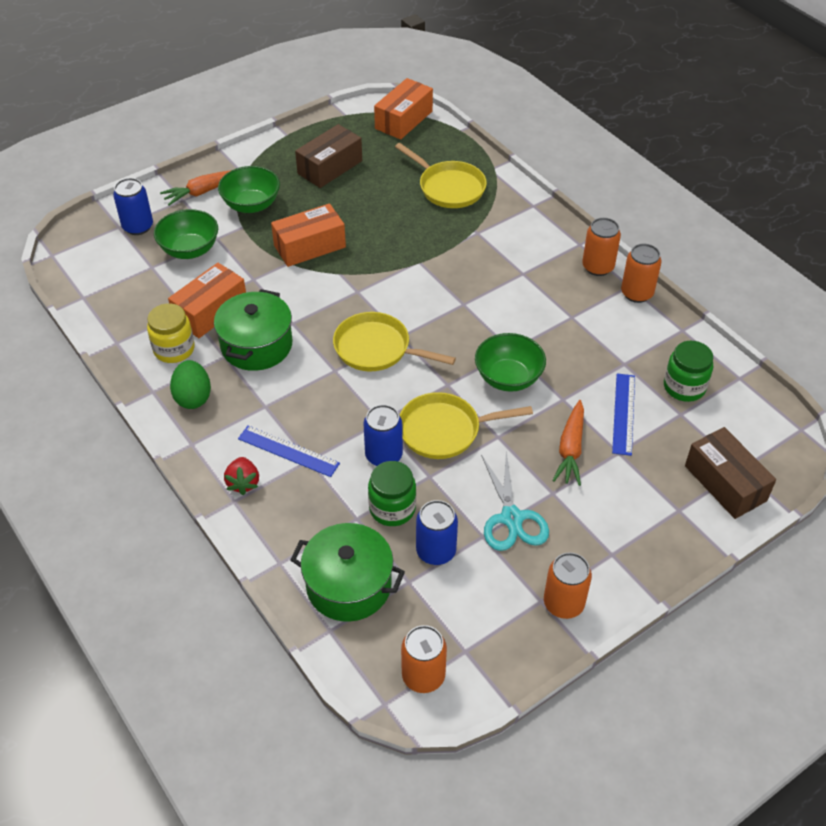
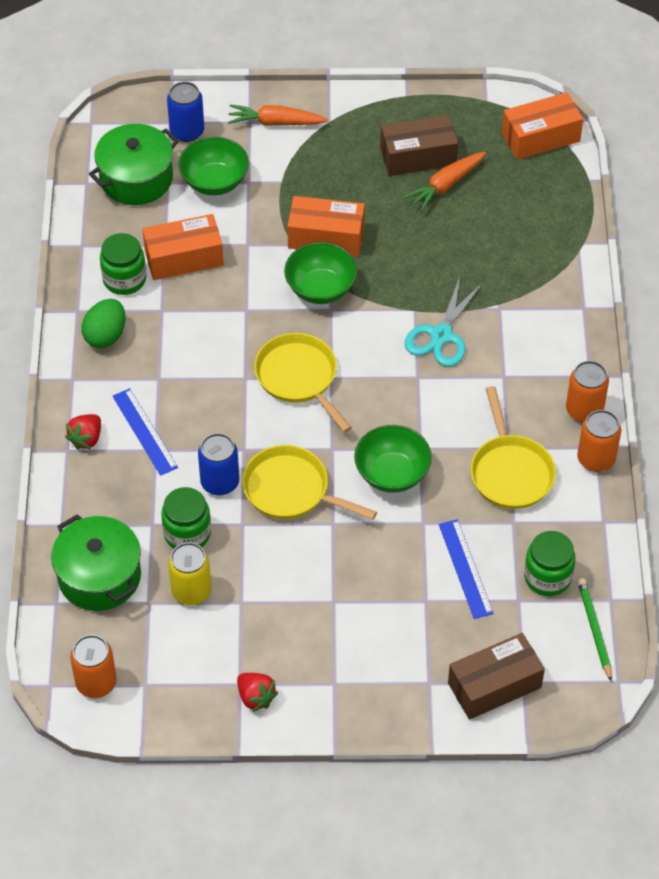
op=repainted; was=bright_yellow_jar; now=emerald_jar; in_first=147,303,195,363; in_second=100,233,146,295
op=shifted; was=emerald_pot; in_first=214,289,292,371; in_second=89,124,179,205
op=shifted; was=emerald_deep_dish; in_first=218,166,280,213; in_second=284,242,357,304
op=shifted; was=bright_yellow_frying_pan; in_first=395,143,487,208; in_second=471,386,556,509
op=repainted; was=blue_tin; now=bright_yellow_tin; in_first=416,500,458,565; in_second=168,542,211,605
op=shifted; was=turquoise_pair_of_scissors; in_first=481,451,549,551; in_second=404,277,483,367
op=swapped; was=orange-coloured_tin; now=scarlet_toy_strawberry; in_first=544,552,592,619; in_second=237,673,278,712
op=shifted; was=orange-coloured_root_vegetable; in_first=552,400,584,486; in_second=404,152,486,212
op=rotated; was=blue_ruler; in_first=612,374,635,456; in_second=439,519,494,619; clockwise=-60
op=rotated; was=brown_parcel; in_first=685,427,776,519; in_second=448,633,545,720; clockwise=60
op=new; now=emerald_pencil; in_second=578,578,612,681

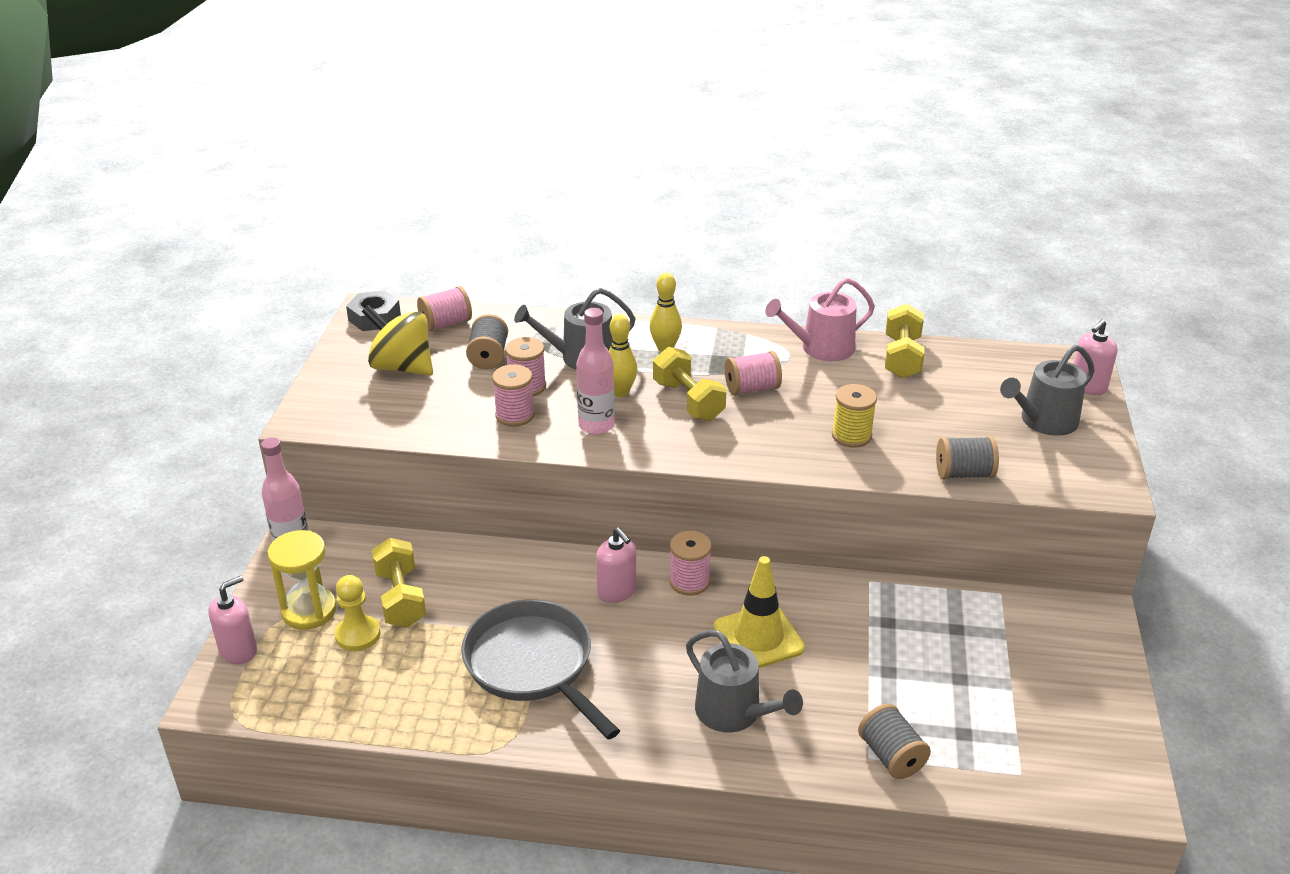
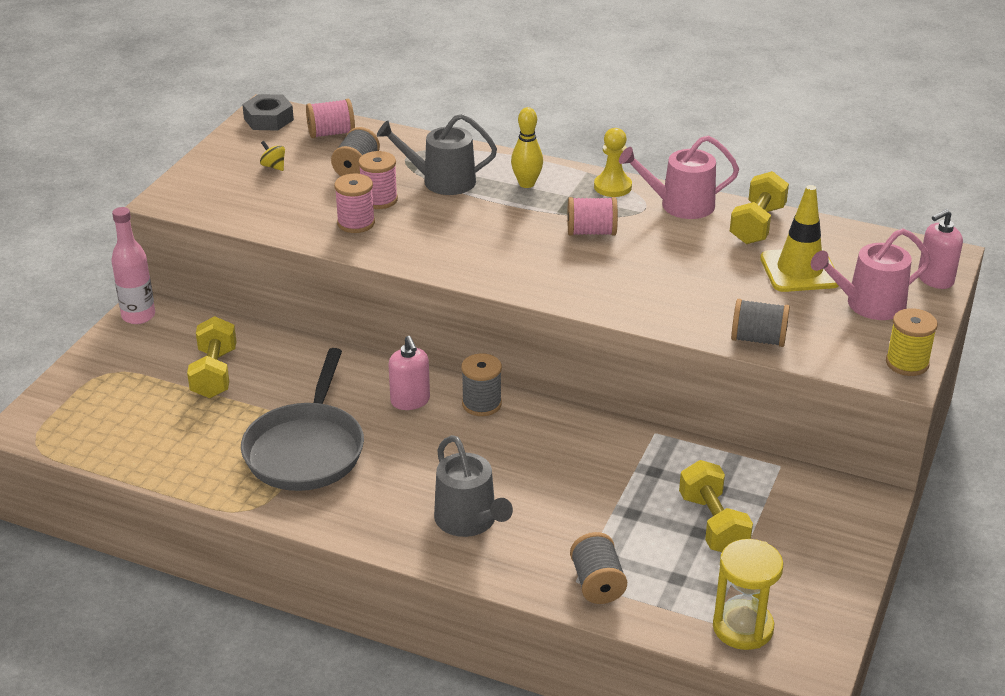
op=gone; was=rosy_soap_dispenser; in_first=208,576,257,664
op=shifted; was=bright_yellow_sandglass; in_first=267,530,337,630; in_second=713,539,783,650
op=shifted; was=bright_yellow_pawn; in_first=335,575,380,651; in_second=594,128,632,197
op=scaled; was=bright_yellow_whirligig; in_first=362,305,433,376; in_second=260,141,285,171; ratio=0.41
op=rotated; was=grey_frying_pan; in_first=461,599,620,740; in_second=241,348,364,491; clockwise=-150
op=gone; was=rosy_bottle; in_first=576,308,615,434
op=gone; was=bright_yellow_tenpin; in_first=609,314,637,397
op=shifted; was=bright_yellow_free_weight; in_first=653,347,727,421; in_second=679,460,753,552
op=repainted; was=rosy_reel_of_thread; now=grey_reel_of_thread; in_first=669,531,712,595; in_second=461,353,502,416
op=shifted; was=bright_yellow_road_cone; in_first=713,556,805,668; in_second=760,185,839,292
op=shifted; was=bright_yellow_reel_of_thread; in_first=832,384,877,448; in_second=886,308,938,376
op=repainted; was=grey_watering_pot; now=rosy_watering_pot; in_first=1000,345,1095,436; in_second=811,228,931,320

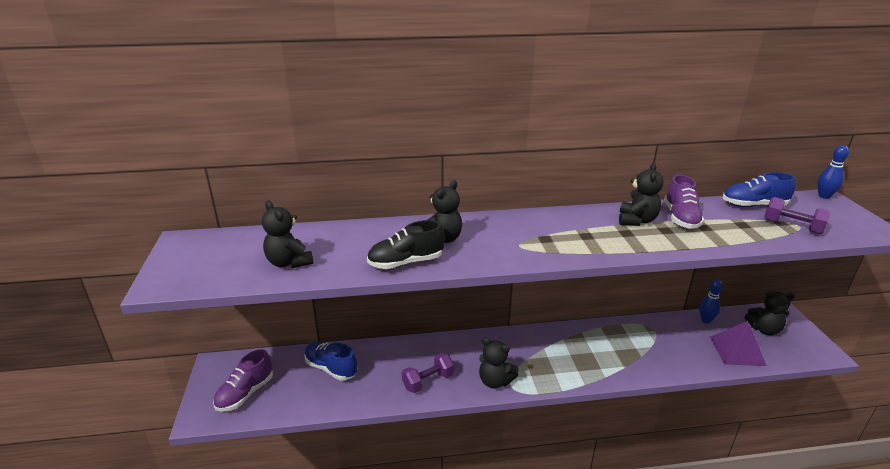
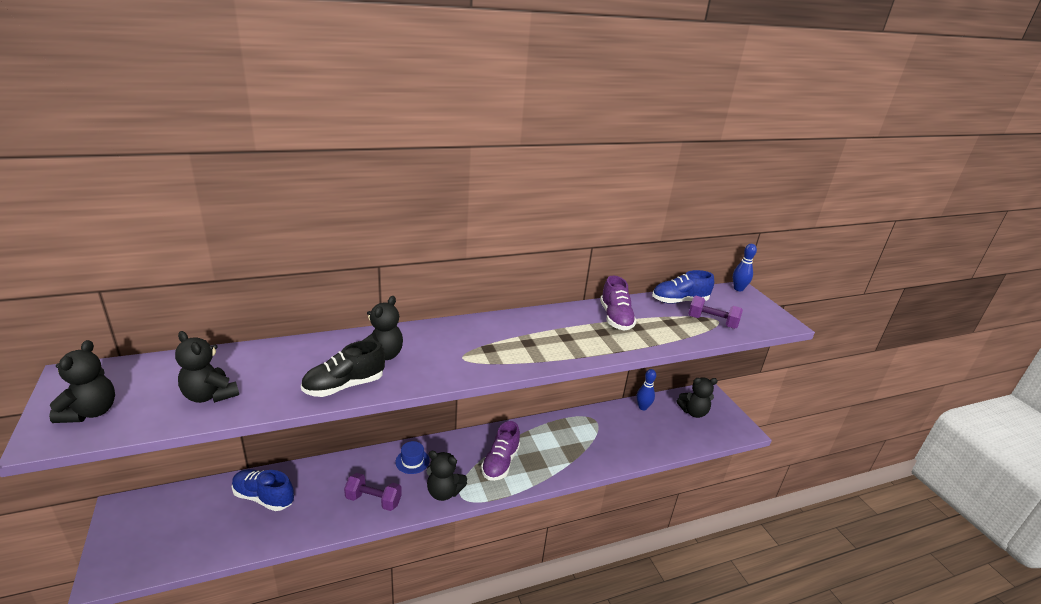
op=shifted; was=violet_sneaker; in_first=213,349,273,412; in_second=481,421,520,481
op=rotated; was=violet_free_weight; in_first=402,353,454,393; in_second=344,473,402,511; clockwise=60
op=shifted; was=ebony_stuffed_bear; in_first=619,163,664,226; in_second=49,340,115,423
op=gone; was=violet_pyramid; in_first=710,321,767,366
op=new; now=blue_top_hat; in_second=395,441,430,474

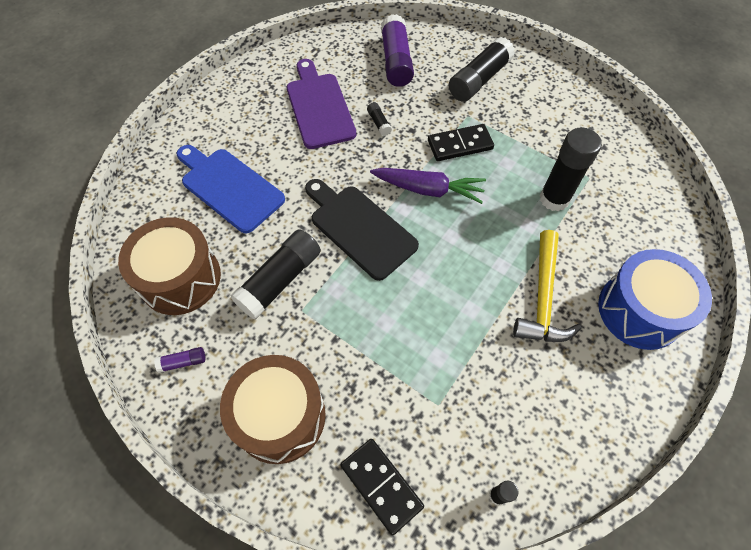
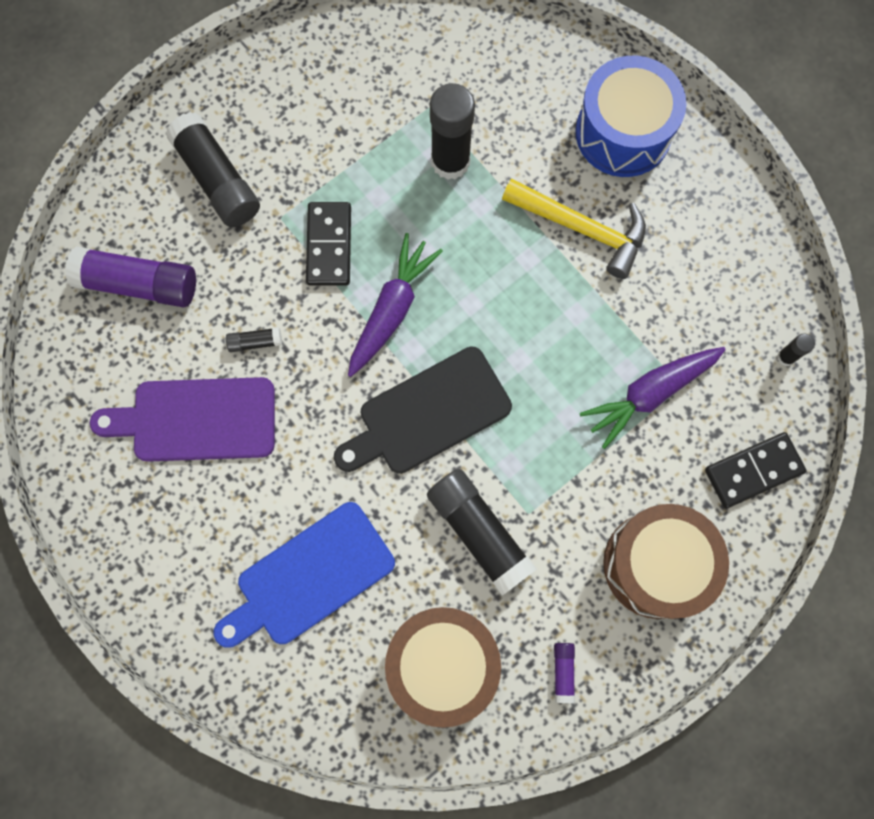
op=new; now=violet_root_vegetable; in_second=580,347,726,449

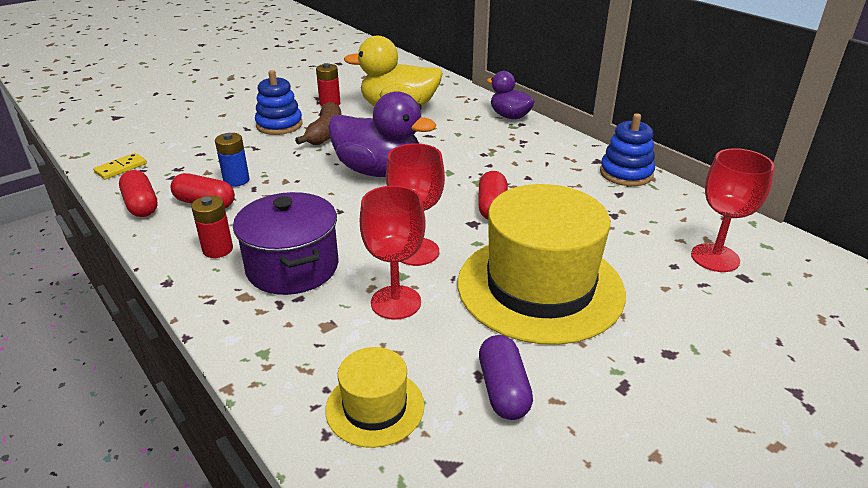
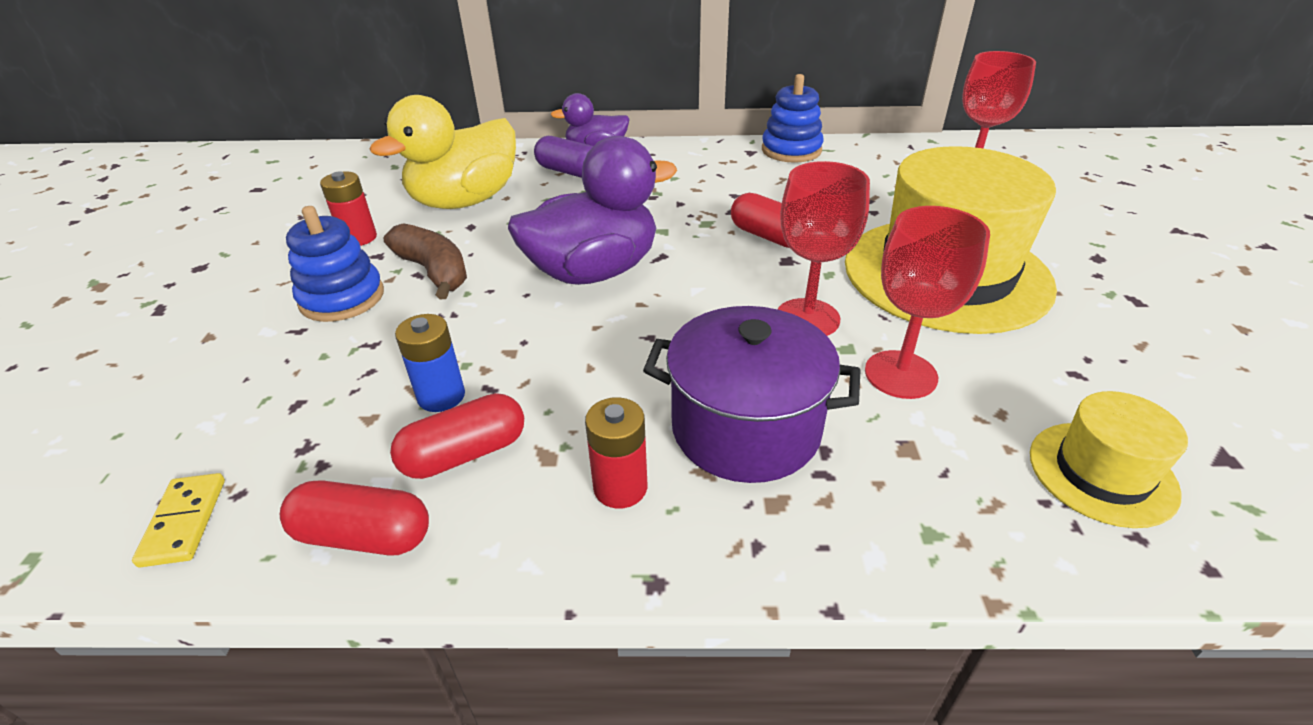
op=shifted; was=violet_pill; in_first=479,335,533,420; in_second=534,136,593,178

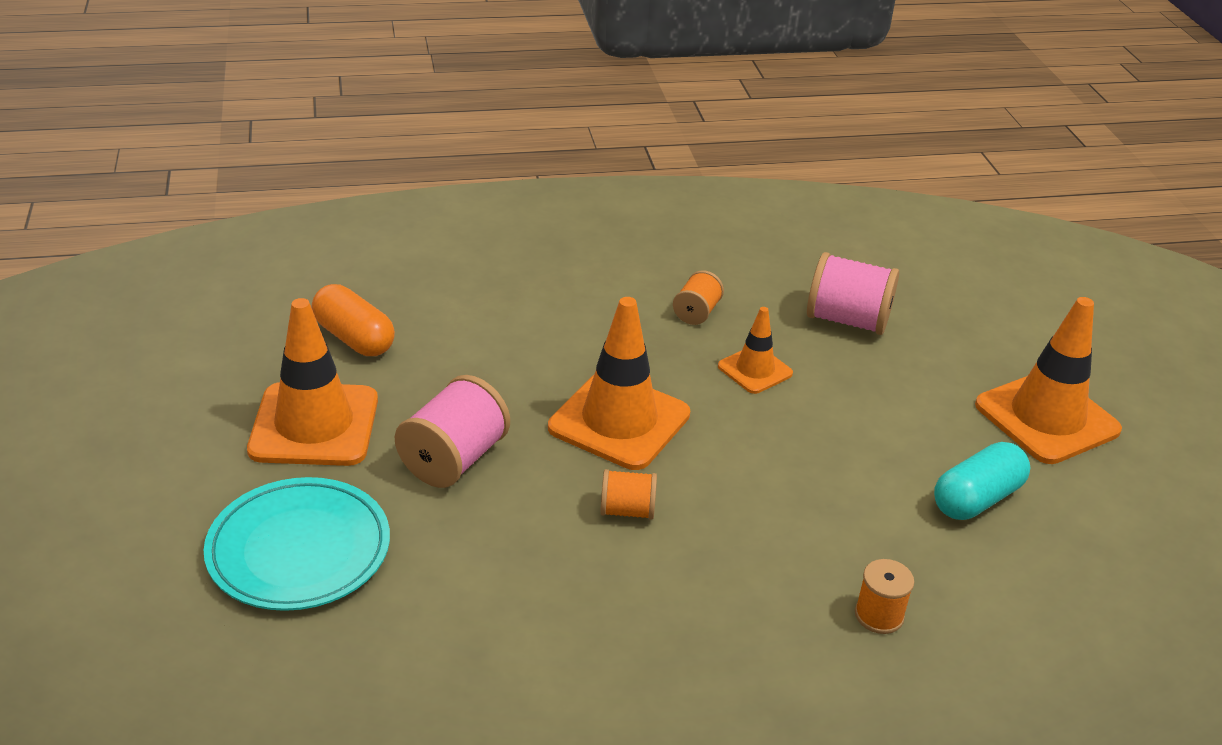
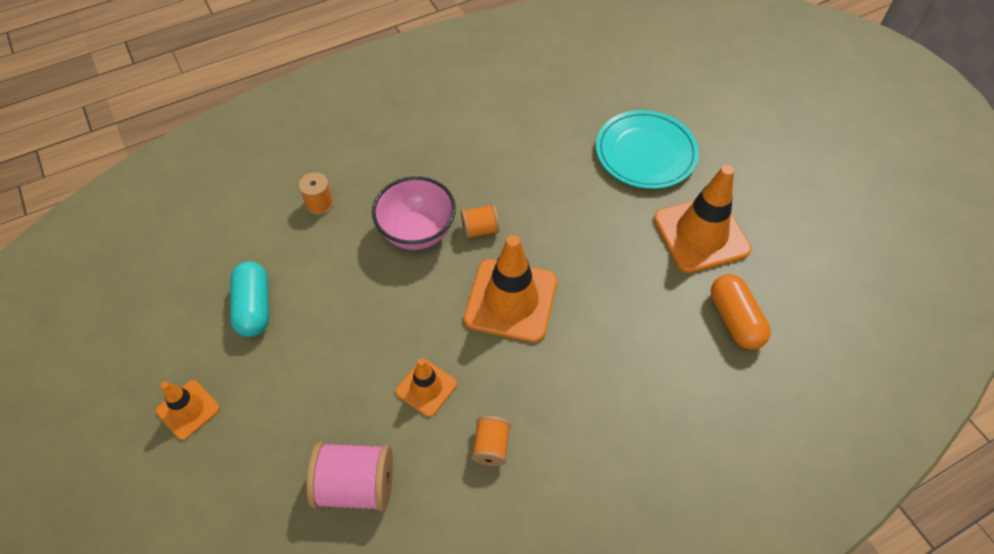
op=rotated; was=orange-coloured_pill; in_first=312,284,395,356; in_second=711,274,771,350; clockwise=45
op=gone; was=rosy_reel_of_thread; in_first=395,375,510,488
op=rotated; was=turquoise_pill; in_first=934,442,1030,520; in_second=230,261,269,337; clockwise=-45
op=scaled; was=orange-coloured_road_cone; in_first=975,297,1122,464; in_second=156,380,220,440; ratio=0.54
op=new; now=rosy_deep_dish; in_second=372,176,456,250

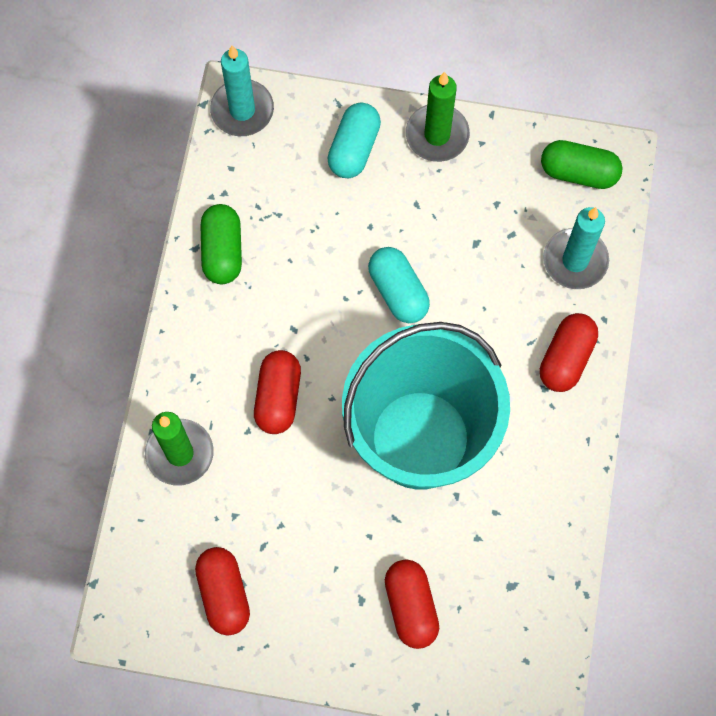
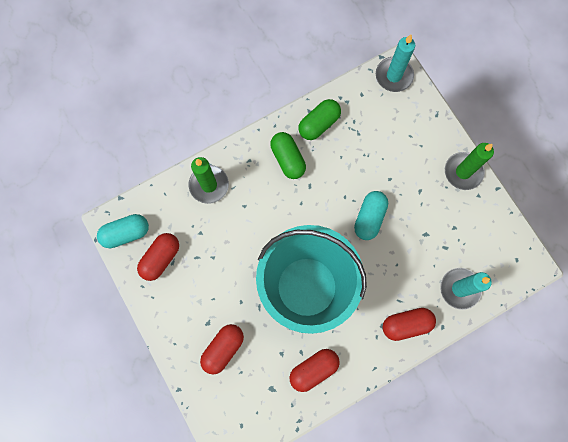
op=shifted; was=scarlet_pill; in_first=254,350,301,434; in_second=289,349,340,392
op=shifted; was=turquoise_pill; in_first=327,103,381,178; in_second=97,214,149,248
op=shifted; was=emerald_pill; in_first=541,140,623,189; in_second=270,132,306,179

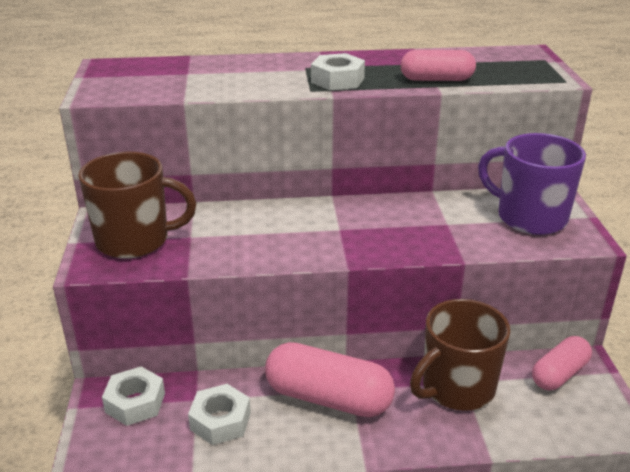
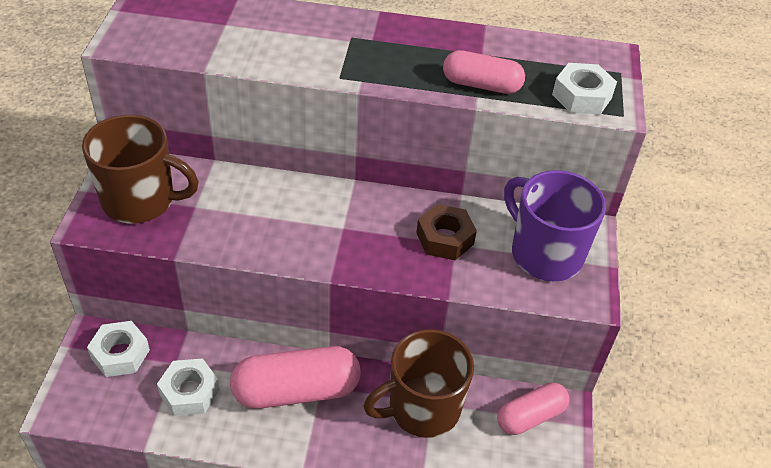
op=rotated; was=rosy_pill; in_first=265,342,395,417; in_second=230,346,361,409; clockwise=-45
op=shifted; was=snow-white_nut; in_first=311,53,365,90; in_second=552,63,617,114
op=new; now=brown_nut; in_second=416,204,477,260

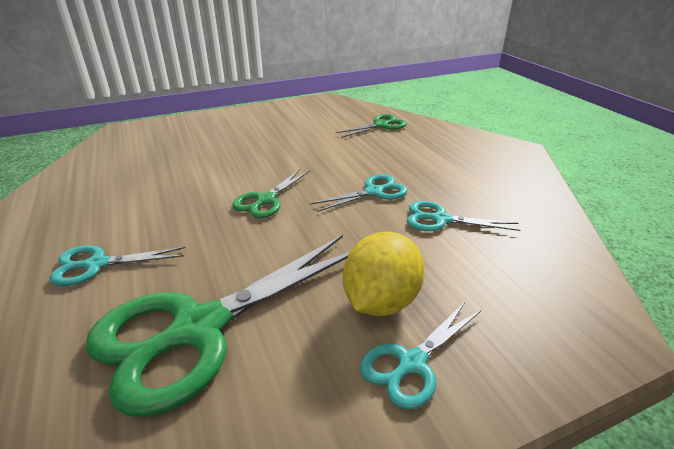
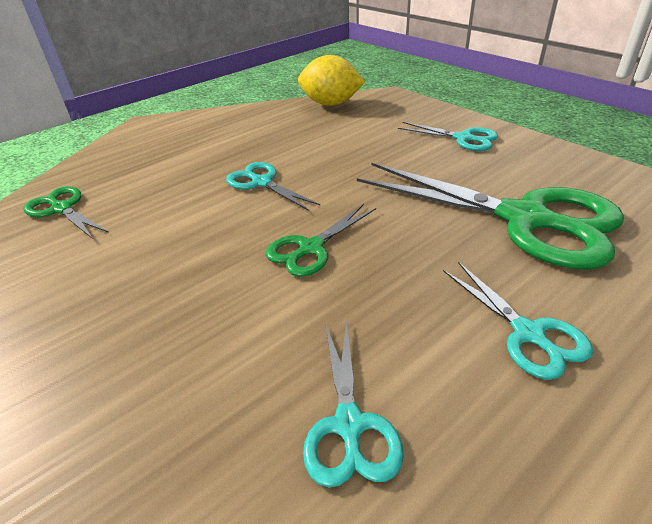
op=rotated; was=emerald_pair_of_scissors; in_first=232,169,310,218; in_second=266,204,376,277; clockwise=120
op=shifted; was=bright_yellow_lemon; in_first=343,231,425,316; in_second=298,55,365,106
op=shifted; was=turquoise_pair_of_scissors; in_first=407,201,520,231; in_second=303,320,404,488

